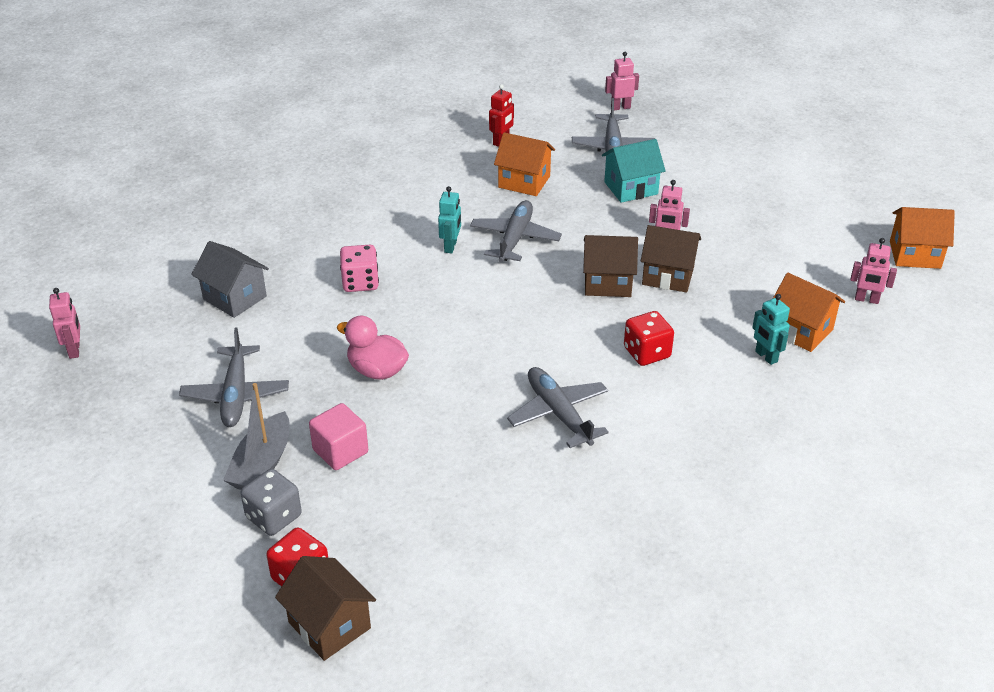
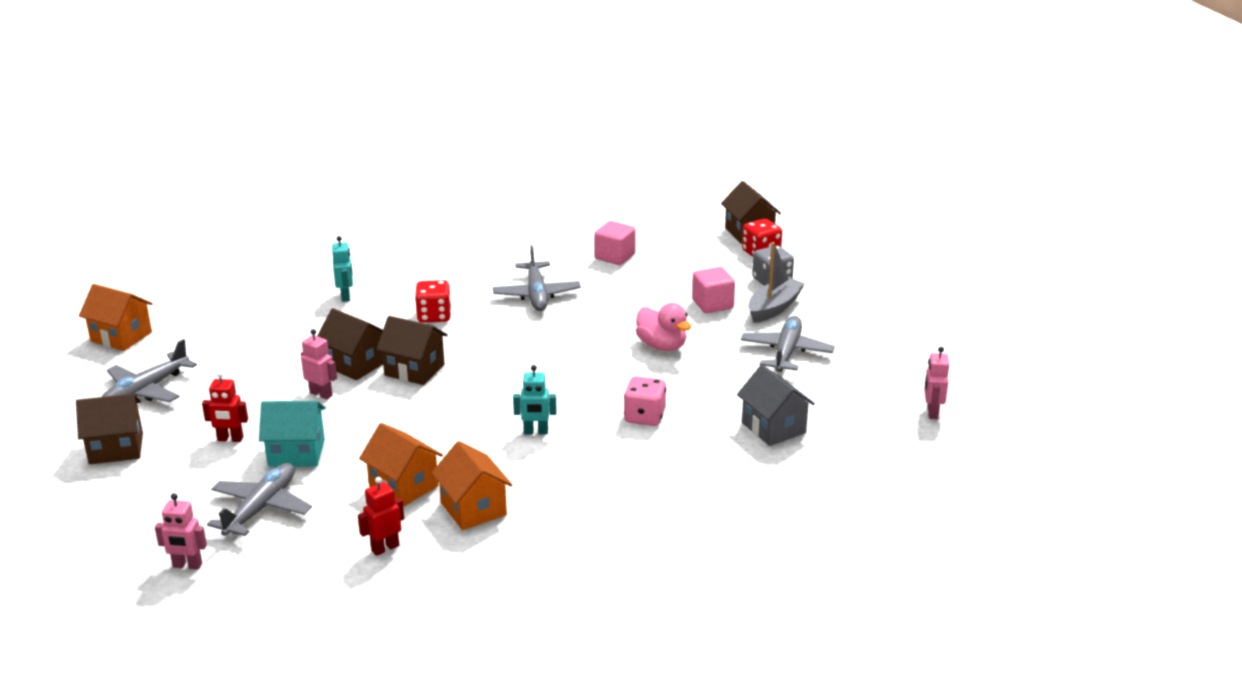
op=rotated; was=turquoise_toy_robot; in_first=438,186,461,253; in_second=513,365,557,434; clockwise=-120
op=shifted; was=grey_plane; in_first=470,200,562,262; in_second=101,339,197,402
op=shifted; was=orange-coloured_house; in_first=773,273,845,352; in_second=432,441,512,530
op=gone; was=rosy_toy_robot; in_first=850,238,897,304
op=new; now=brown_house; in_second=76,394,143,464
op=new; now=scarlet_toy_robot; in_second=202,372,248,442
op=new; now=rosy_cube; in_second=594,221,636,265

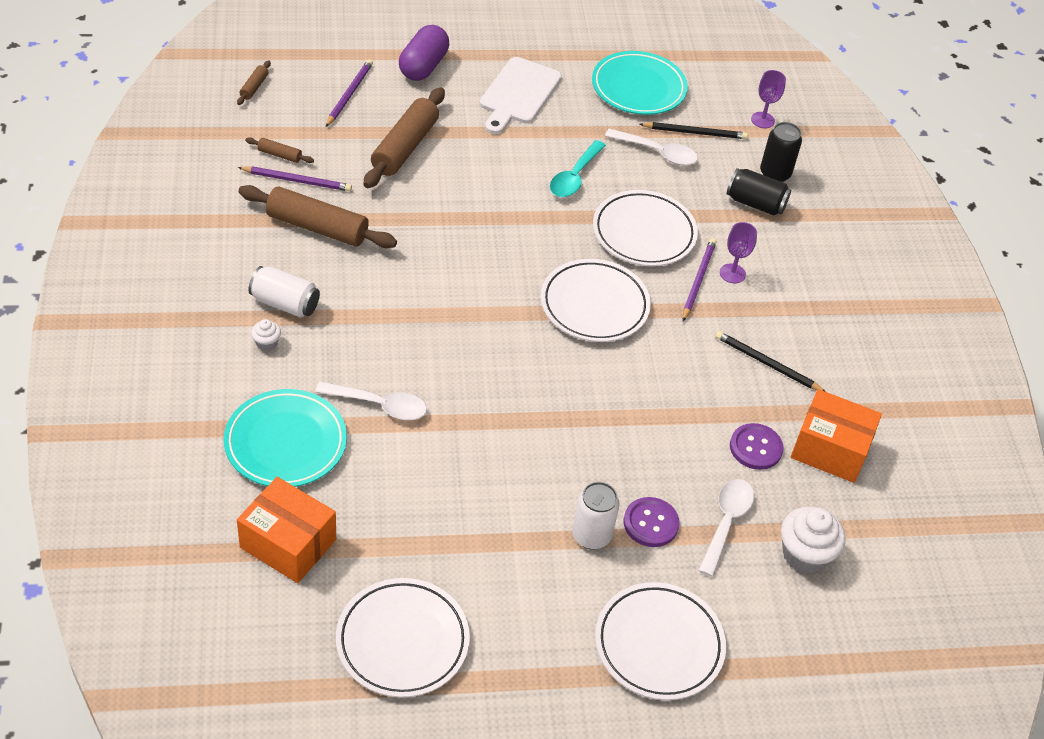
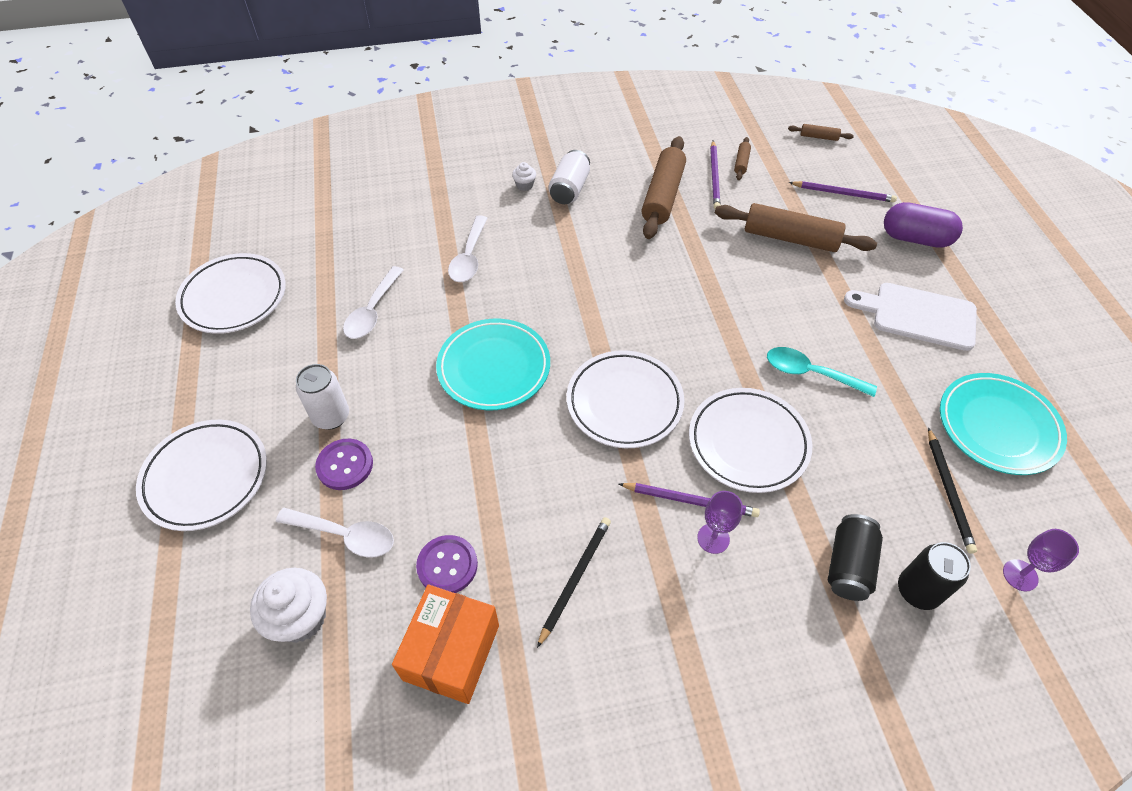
op=shifted; was=turquoise_dinner_plate; in_first=224,389,347,487; in_second=436,319,550,410
op=gone; was=orange-coloured_parcel; in_first=237,477,336,583
op=shifted; was=snow-white_spoon; in_first=605,129,698,165; in_second=343,266,404,339

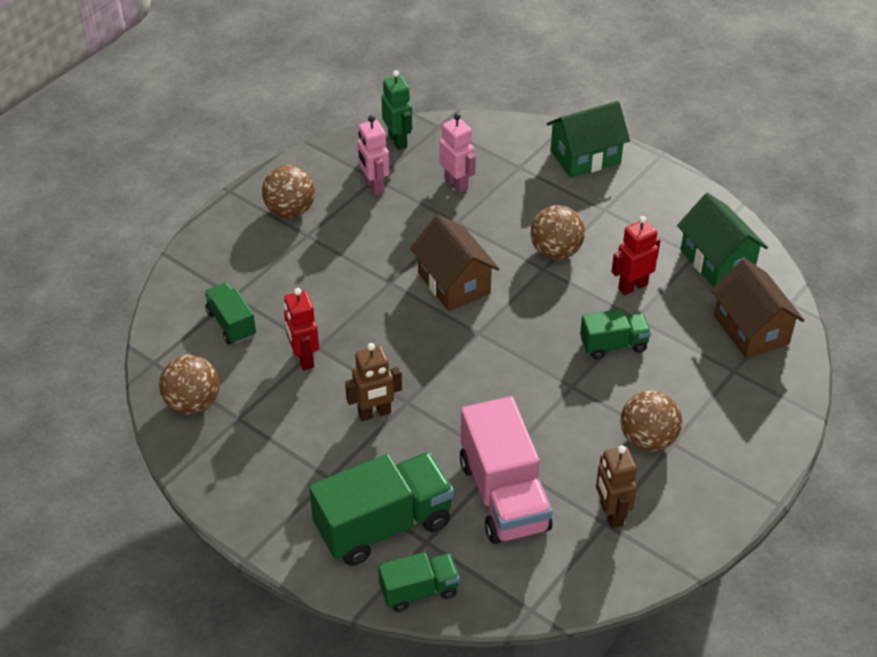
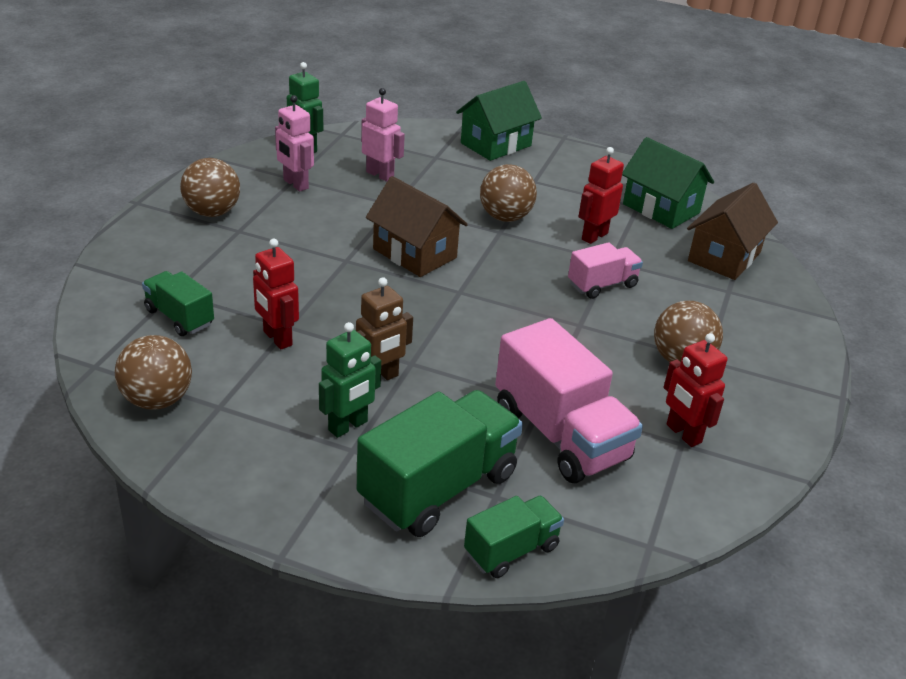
op=repainted; was=emerald_lorry; now=rosy_lorry; in_first=580,309,651,359; in_second=568,242,643,299
op=repainted; was=brown_toy_robot; now=scarlet_toy_robot; in_first=596,445,637,529; in_second=664,333,727,447
op=rotated; was=brown_house; in_first=711,259,804,359; in_second=687,183,778,280; clockwise=75
op=new; now=emerald_toy_robot; in_second=319,322,381,438

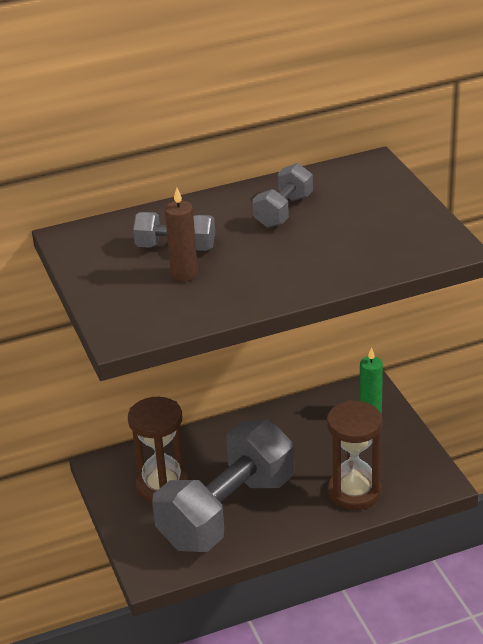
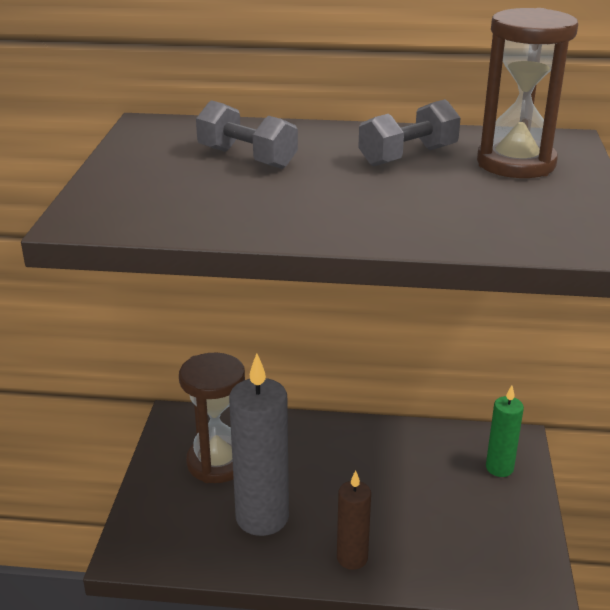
op=swapped; was=grey_free_weight; now=grey_candle; in_first=152,419,294,552; in_second=229,353,289,536
op=shifted; was=brown_candle; in_first=165,188,198,282; in_second=337,470,371,570
op=shifted; was=brown_sandglass; in_first=327,400,382,510; in_second=477,8,578,178

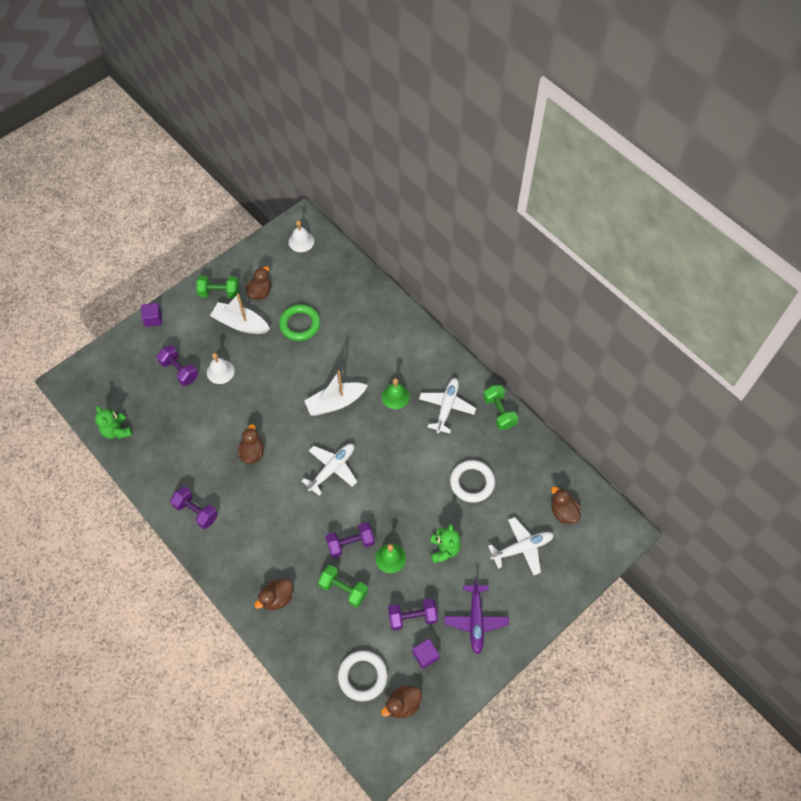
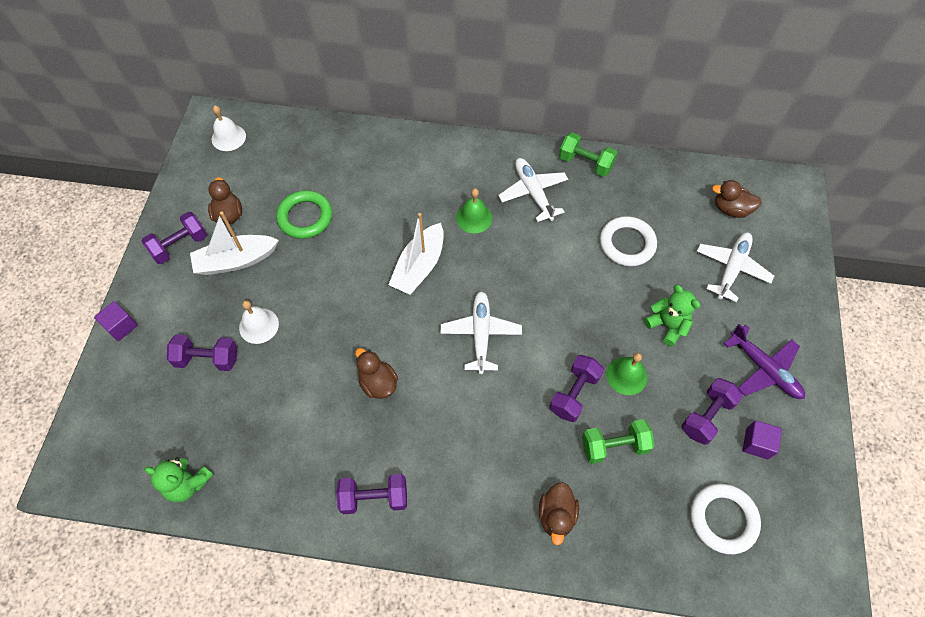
op=repainted; was=emerald_free_weight; now=violet_free_weight; in_first=196,276,239,298; in_second=141,212,207,264
op=gone; was=brown_rubber_duck; in_first=381,685,422,718

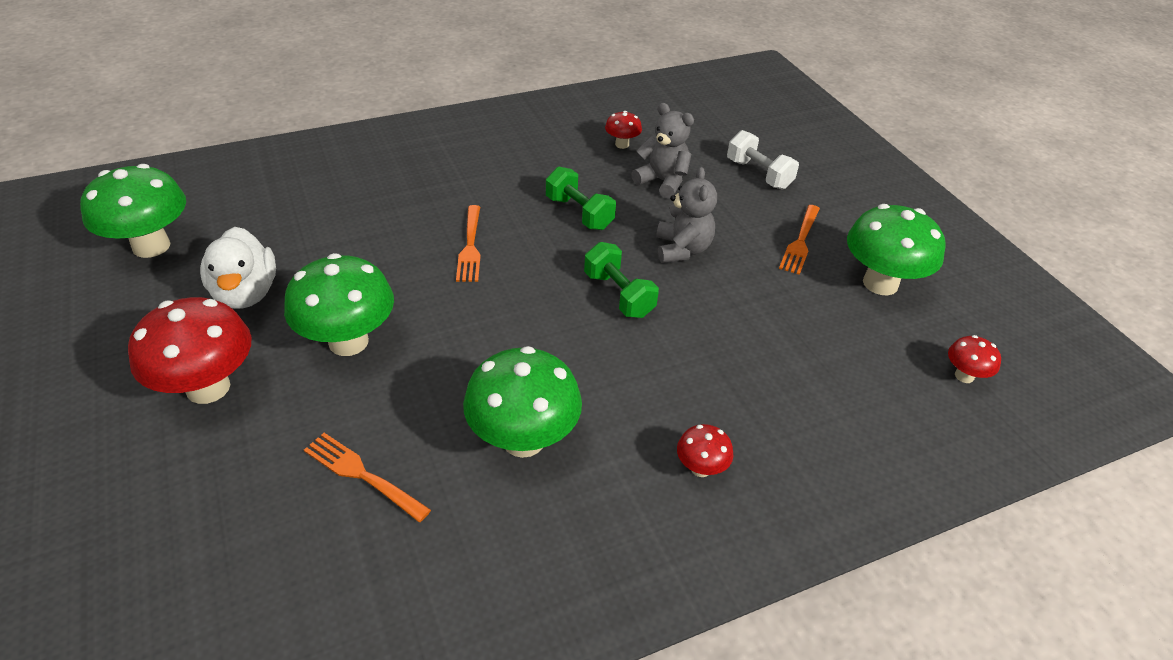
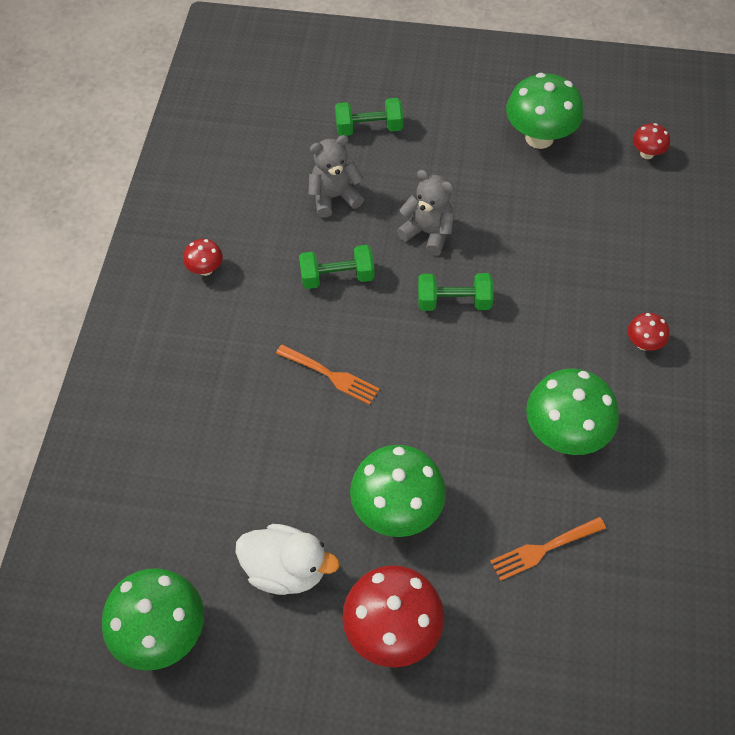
op=shifted; was=scarlet_toadstool; in_first=605,111,642,149; in_second=183,239,223,276
op=repainted; was=snow-white_free_weight; now=emerald_free_weight; in_first=727,130,799,190; in_second=335,98,403,136
op=gone; was=orange-coloured_fork; in_first=779,205,820,275

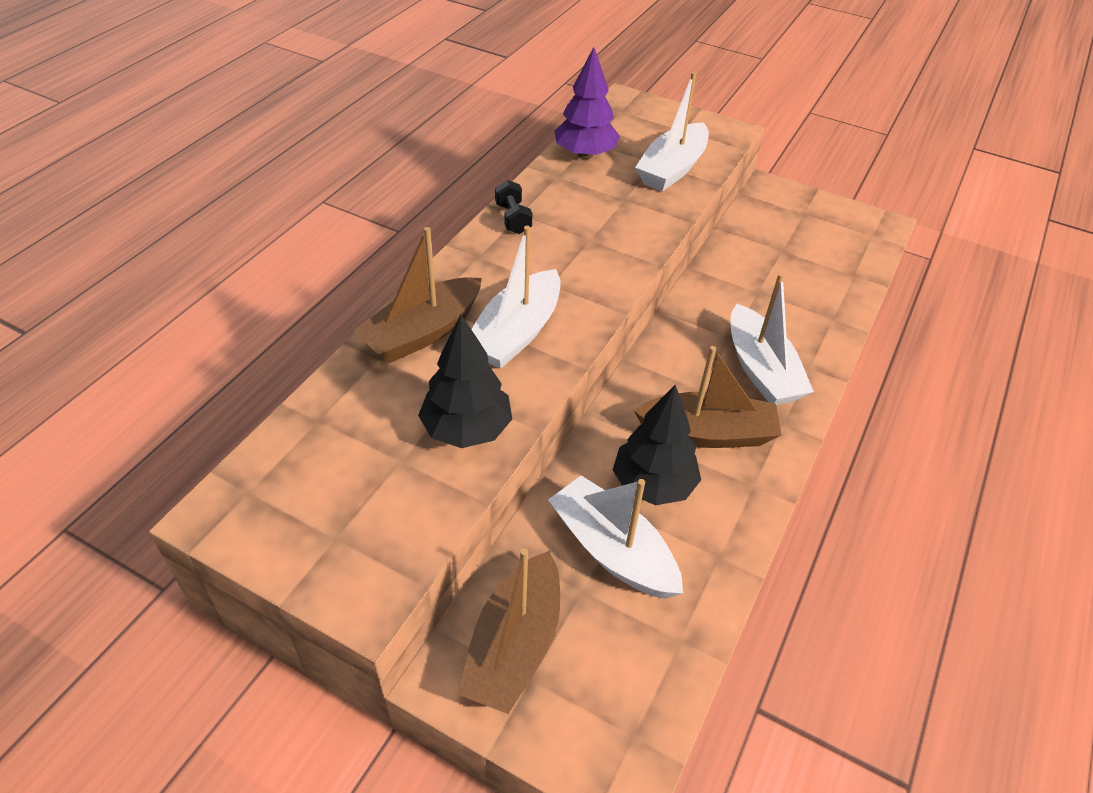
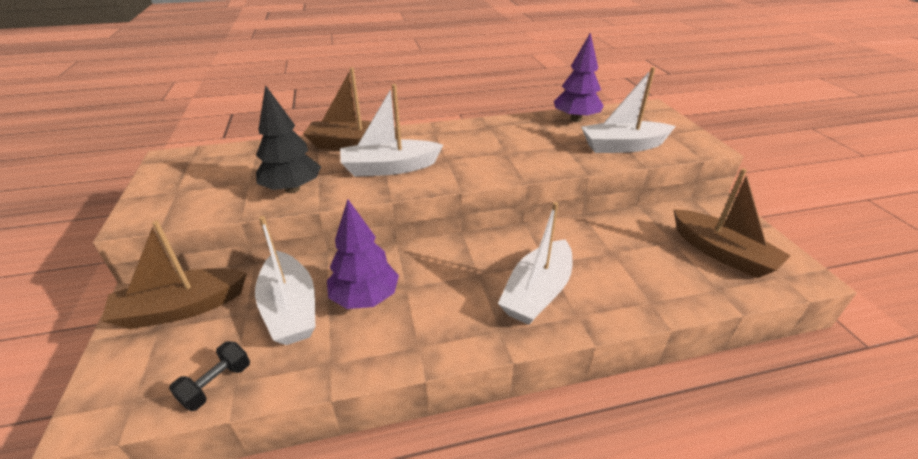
op=shifted; was=ebony_free_weight; in_first=495,180,532,234; in_second=169,341,250,411
op=rotated; was=snow-white_toy_boat; in_first=548,476,683,599; in_second=255,216,315,345; clockwise=150
op=repainted; was=ebony_fir_tree; now=violet_fir_tree; in_first=613,385,701,505; in_second=327,199,399,309
op=shifted; was=brown_toy_boat; in_first=633,346,782,448; in_second=674,168,791,278

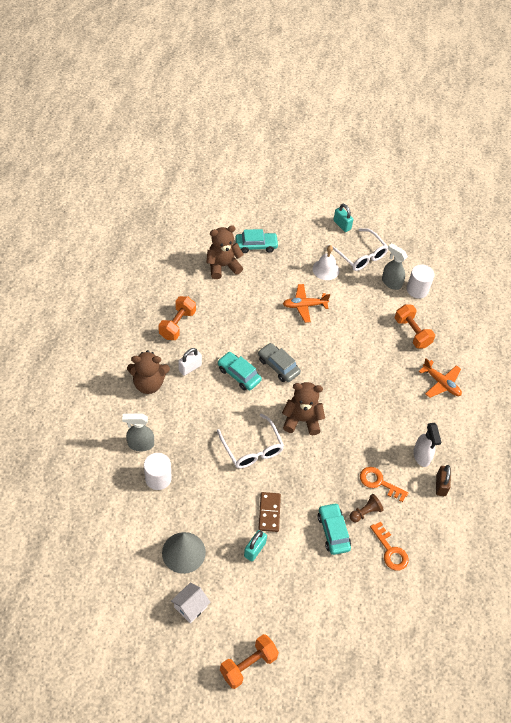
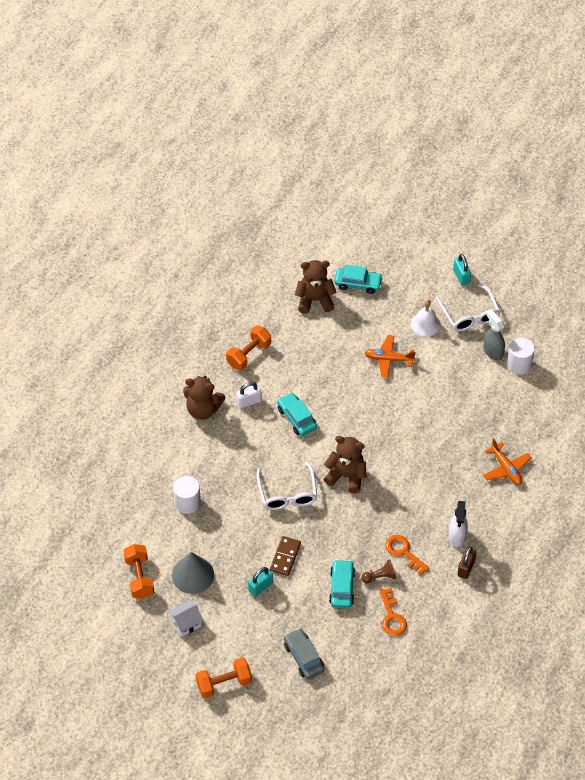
op=gone; was=grey_spray_cleaner; in_first=122,413,154,451
op=shifted; was=grey_toy_car; in_first=258,343,301,382; in_second=284,628,325,679
op=shifted; was=orange-coloured_free_weight; in_first=395,304,435,349; in_second=123,544,154,599

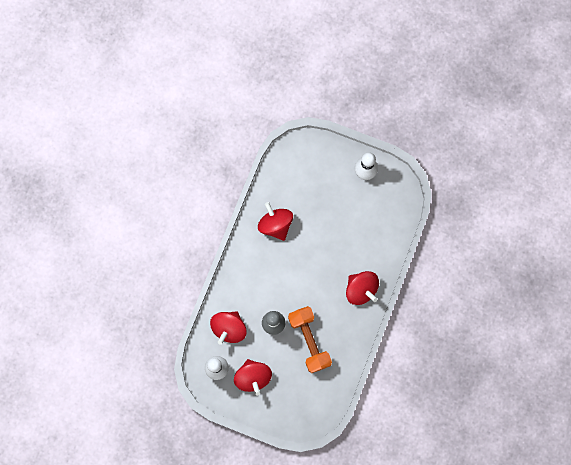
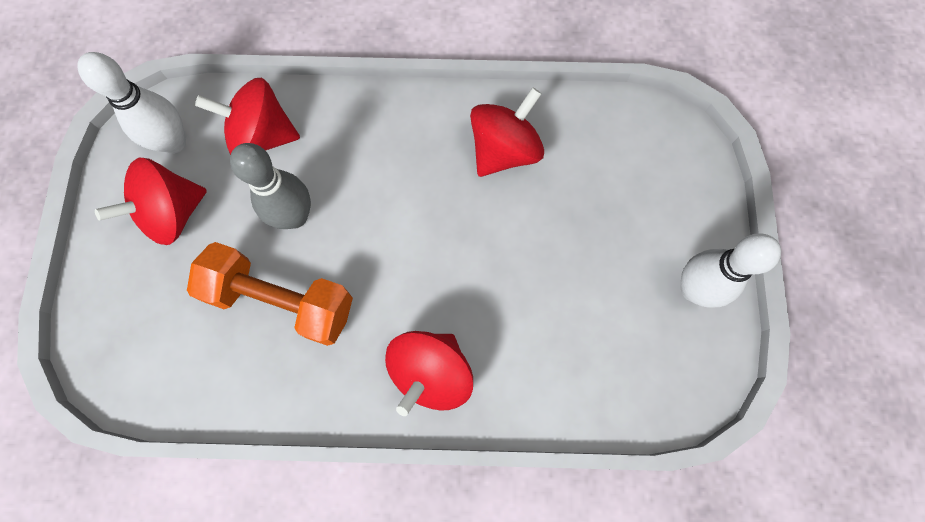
op=rotated; was=orange-coloured_free_weight; in_first=288,306,332,373; in_second=187,242,353,346; clockwise=60

